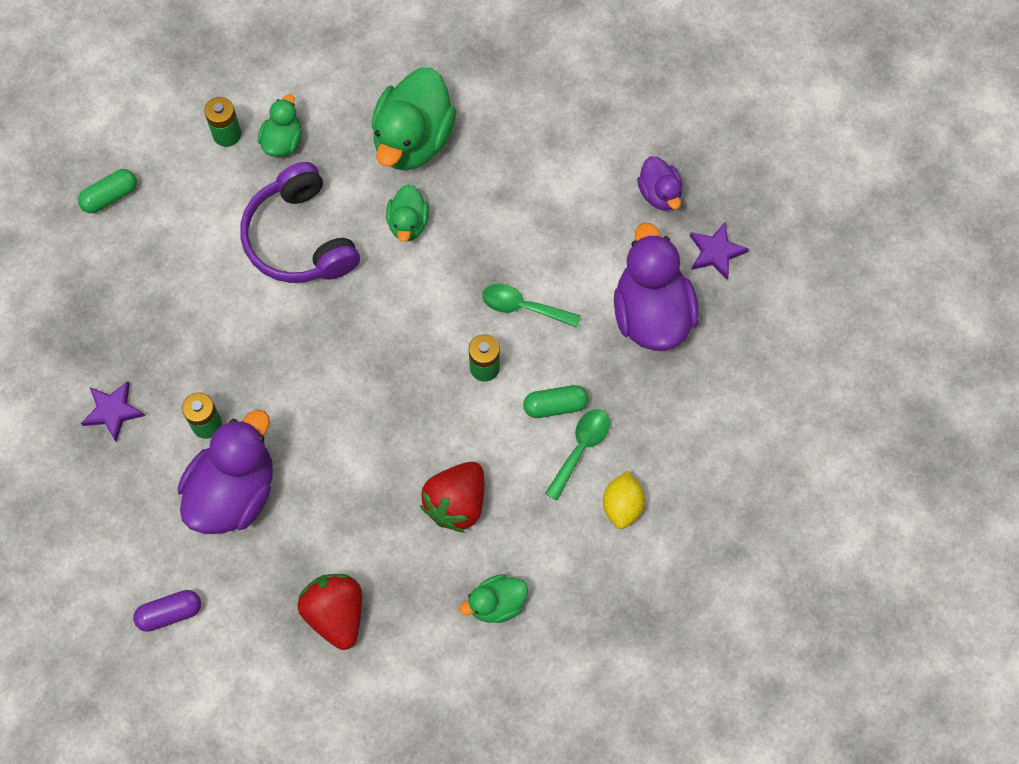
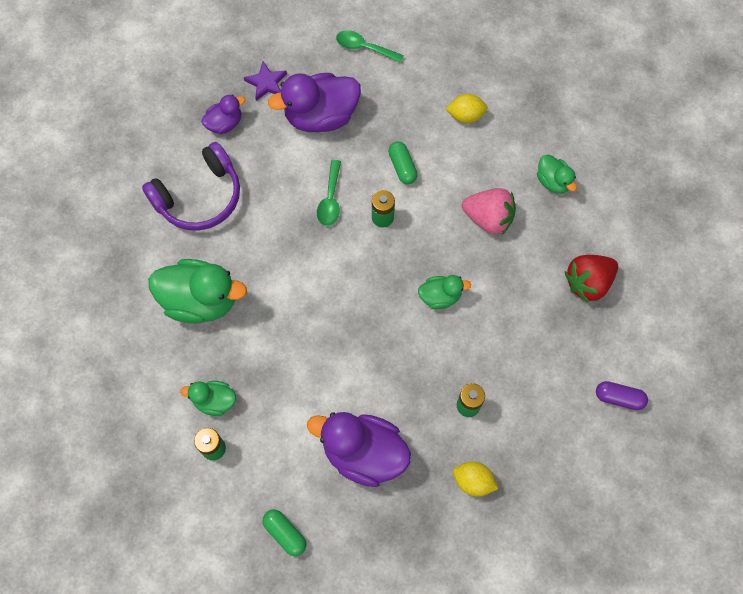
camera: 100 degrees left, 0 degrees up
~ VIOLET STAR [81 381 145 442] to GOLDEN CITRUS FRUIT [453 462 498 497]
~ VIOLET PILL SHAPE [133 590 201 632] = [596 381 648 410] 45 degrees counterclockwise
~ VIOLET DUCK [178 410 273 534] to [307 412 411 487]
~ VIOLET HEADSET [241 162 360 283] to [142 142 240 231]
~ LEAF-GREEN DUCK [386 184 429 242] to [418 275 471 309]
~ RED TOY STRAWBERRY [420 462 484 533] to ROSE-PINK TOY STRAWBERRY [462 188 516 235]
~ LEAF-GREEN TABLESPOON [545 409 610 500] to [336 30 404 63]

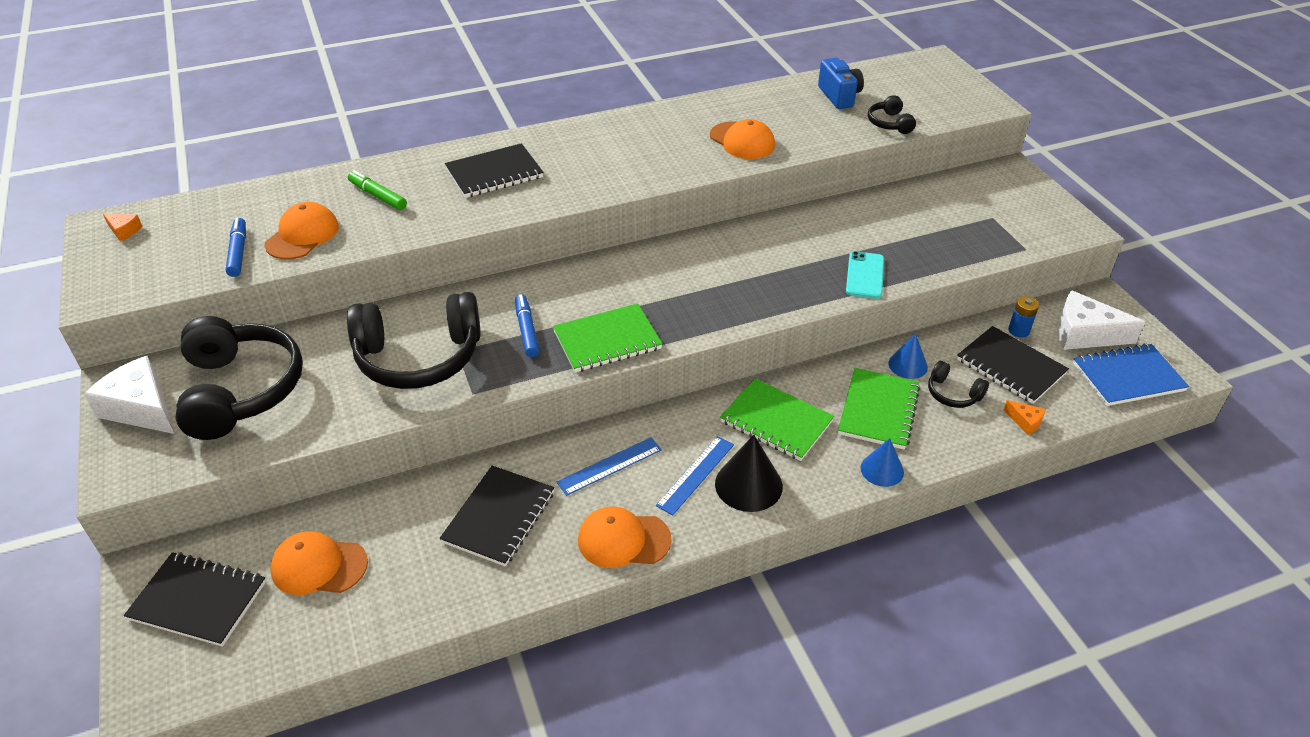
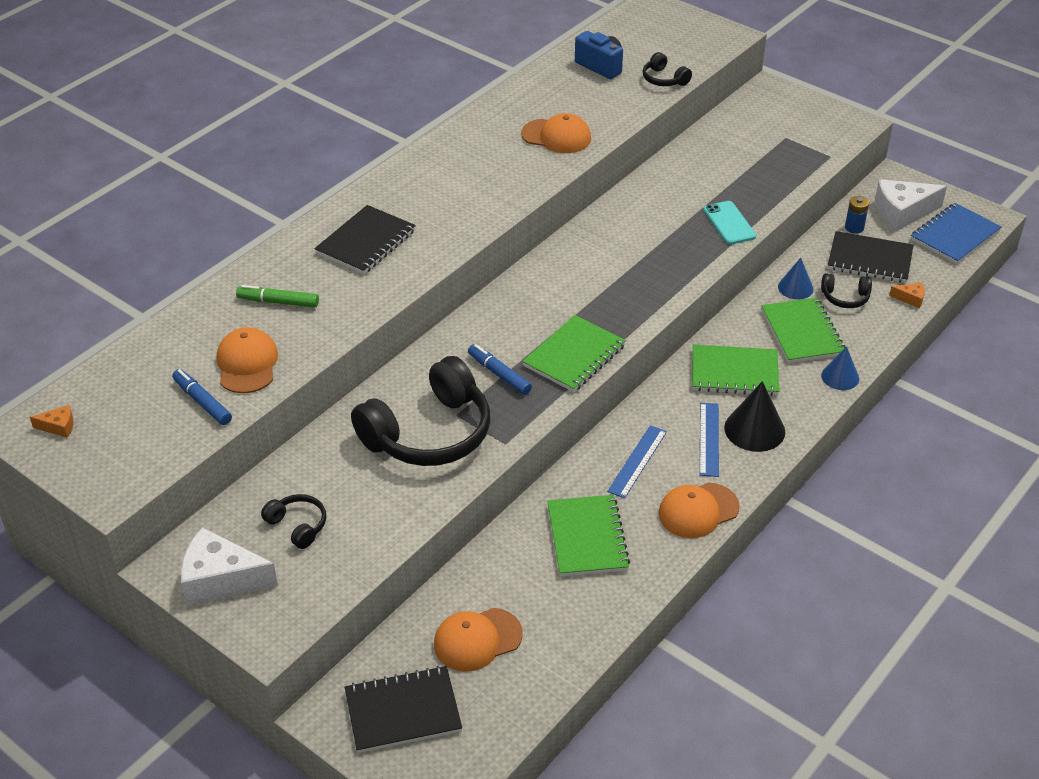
camera: 30 degrees left, 0 degrees up
~ BLACK HEADSET [175 316 303 440] = [261 494 326 549] x0.45
~ BLACK EXERCISE BOOK [440 466 554 567] to LEAF-GREEN EXERCISE BOOK [547 495 630 577]

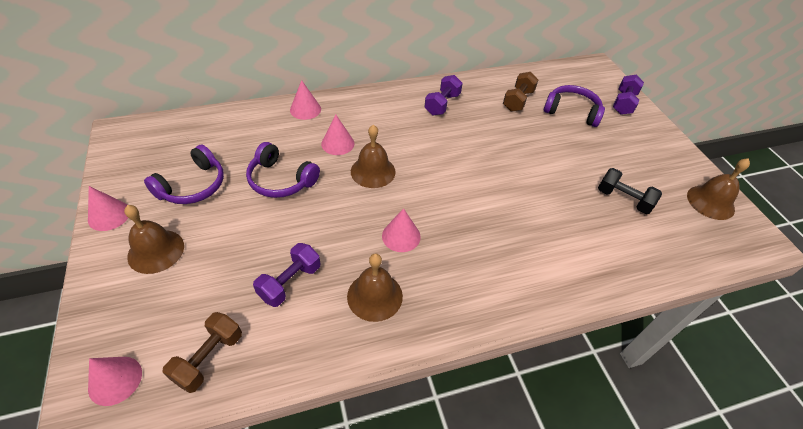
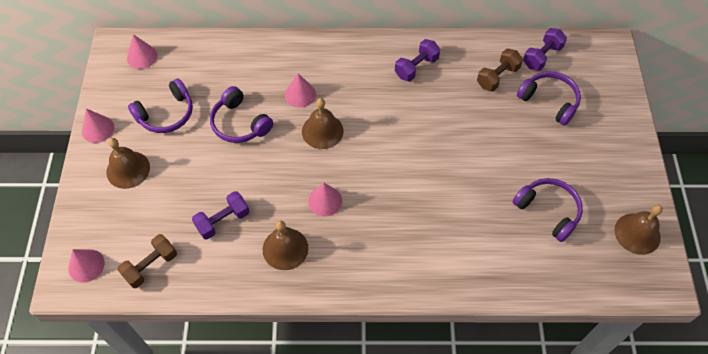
camera: 20 degrees right, 10 degrees up
~ ROSE-PINK SOLID CONE [290 80 321 120] to [127 34 158 69]
~ BLACK HAND WEIGHT [598 168 662 214] to VIOLET HEADSET [513 178 583 242]
~ VIOLET HAND WEIGHT [613 75 644 115] to [523 28 567 71]

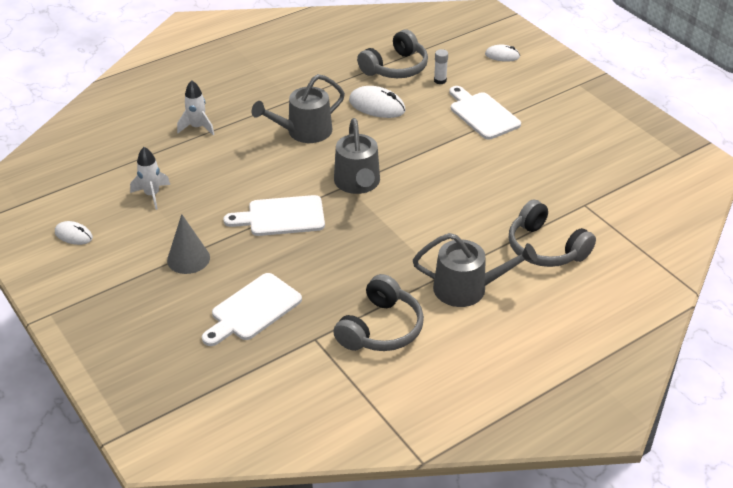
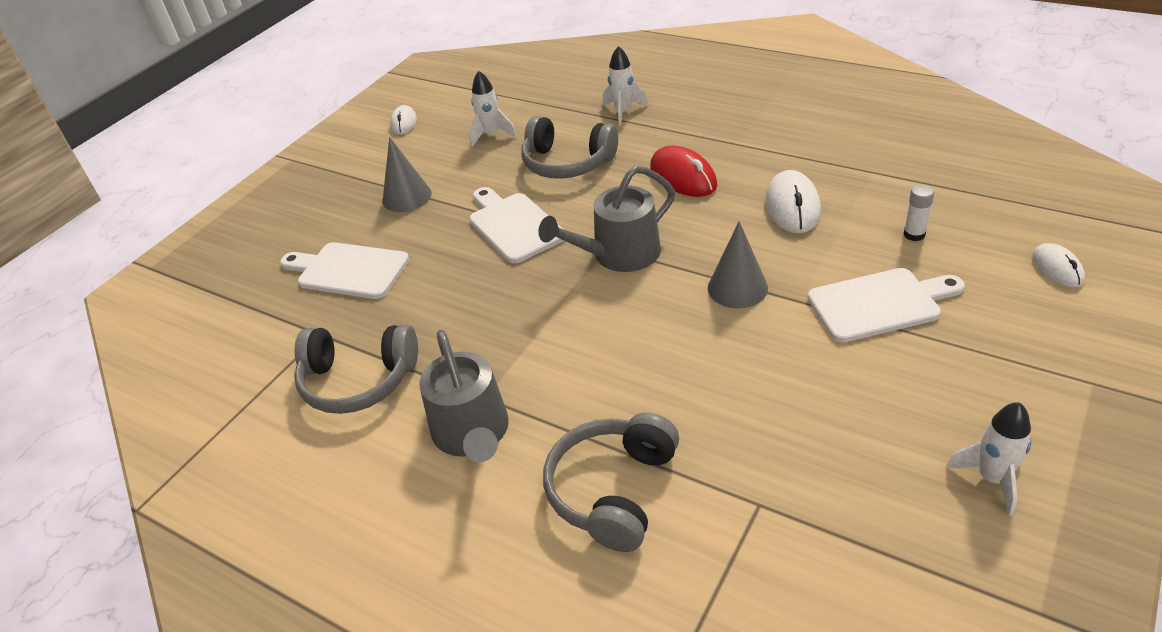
camera: 70 degrees right, 0 degrees up
~ GRAY WATERING CAN [252 74 345 143] to RED MOUSE [650 145 717 197]
~ GRAY HEADSET [357 29 428 78] to [521 116 618 179]
~ WHITE BREAD BOARD [449 86 521 139] = [808 268 965 343] 45 degrees clockwise
+ GRAY SOLID CONE [708 221 768 308]
+ WHITE ROCKET [946 402 1031 516]

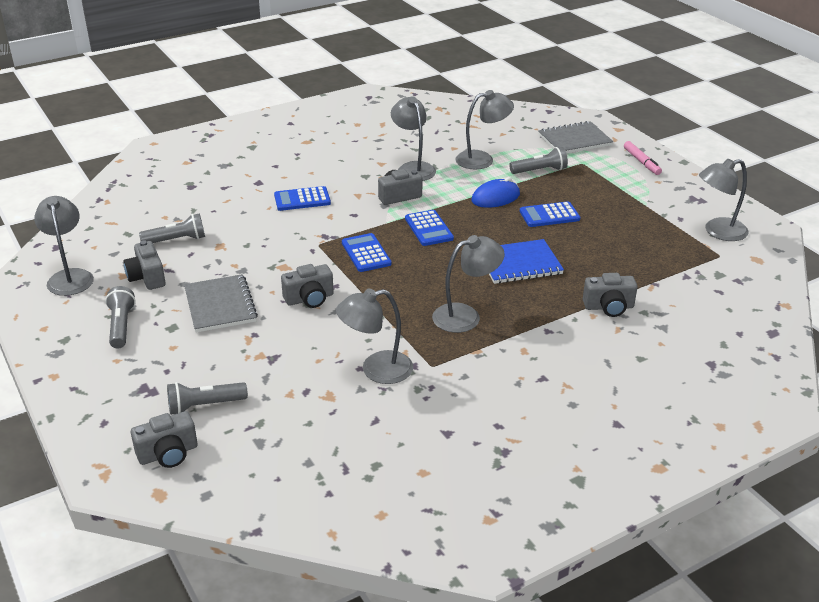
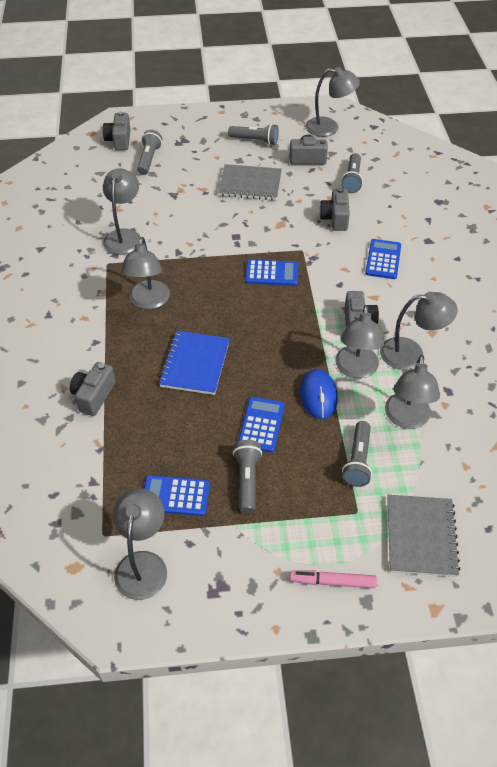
camera: 115 degrees right, 15 degrees up
~ GRAY PHOTO CAMERA [281 264 334 308] to [320 188 350 231]
~ ROYAL BLUE POCKET CALCULATOR [405 210 454 246] to [144 475 210 516]
+ GRAY FLASHLIGHT [233 440 262 513]
+ GRAY LAMP [335 305 385 378]

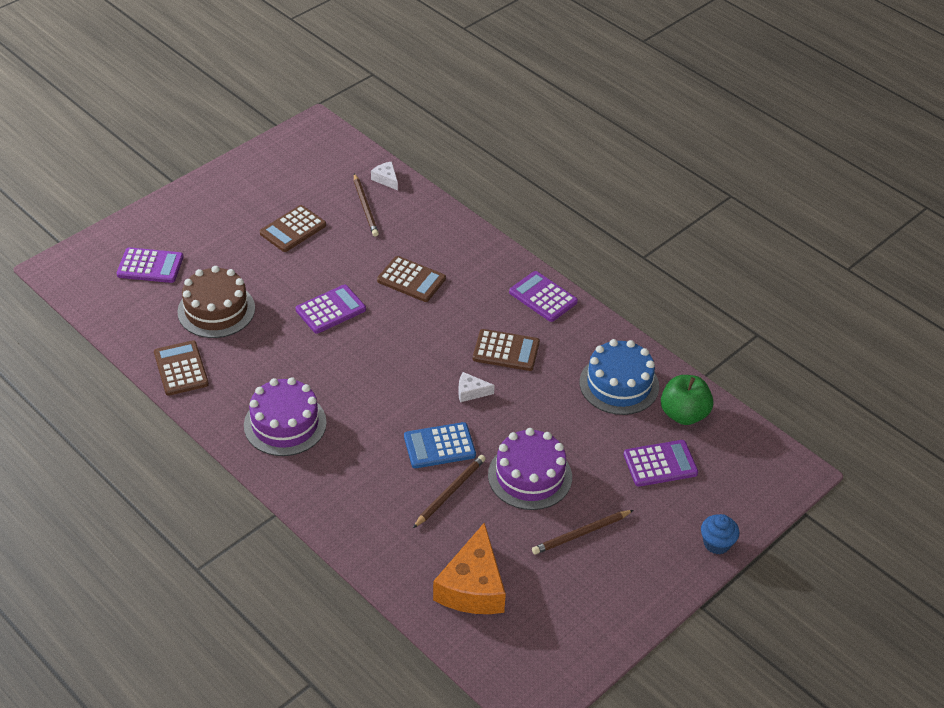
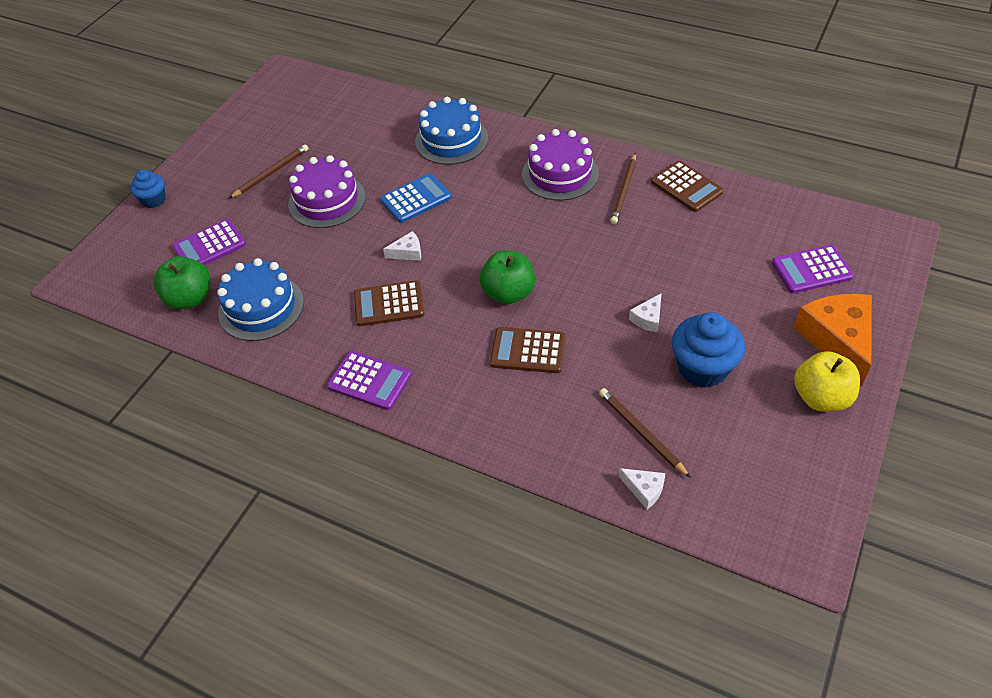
camera: 165 degrees right, 5 degrees up
- DARK BROWN GATEAU [177 266 255 338]
~ DARK BROWN POCKET CALCULATOR [260 205 326 252] to ROYAL BLUE MUFFIN [672 312 745 388]
- VIOLET POCKET CALCULATOR [296 285 366 334]
~ DARK BROWN LEAD PENCIL [413 455 486 528] to [610 153 636 224]
~ ORANGE-COLOURED CHEESE WEDGE [433 522 506 614] to [794 294 872 387]
+ ROYAL BLUE GATEAU [415 97 488 165]
+ LEAF-GREEN APPLE [479 250 535 304]
+ WHITE CHEESE WEDGE [629 294 661 332]
+ GOLDEN APPLE [794 351 860 412]

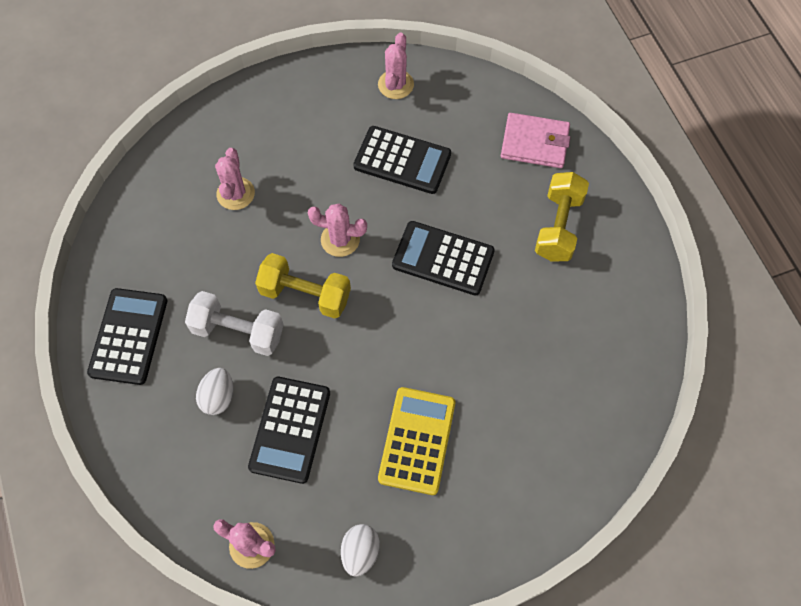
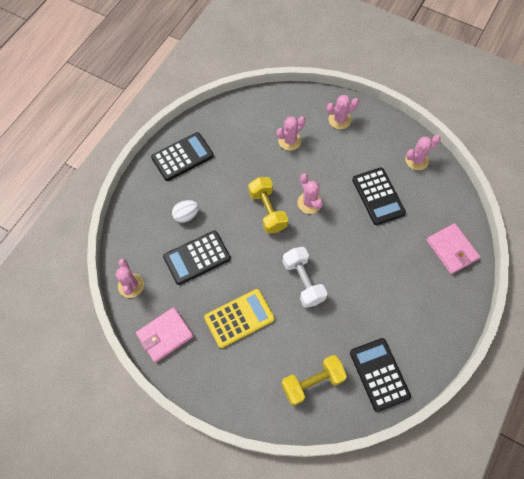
camera: 50 degrees right, 0 degrees up
~ WHITE HAND WEIGHT [185 291 284 356] to [283 247 327 308]
~ WHITE EGG SHAPE [341 524 380 577] to ROSE-PINK BILLFOLD [136 307 193 363]
~ BLACK POCKET CALCULATOR [392 221 495 296] to [350 338 411 412]
~ GOLDEN HAND WEIGHT [535 172 589 262] to [281 355 347 406]
+ ROSE-PINK SAGUARO CACTUS [327 95 359 129]

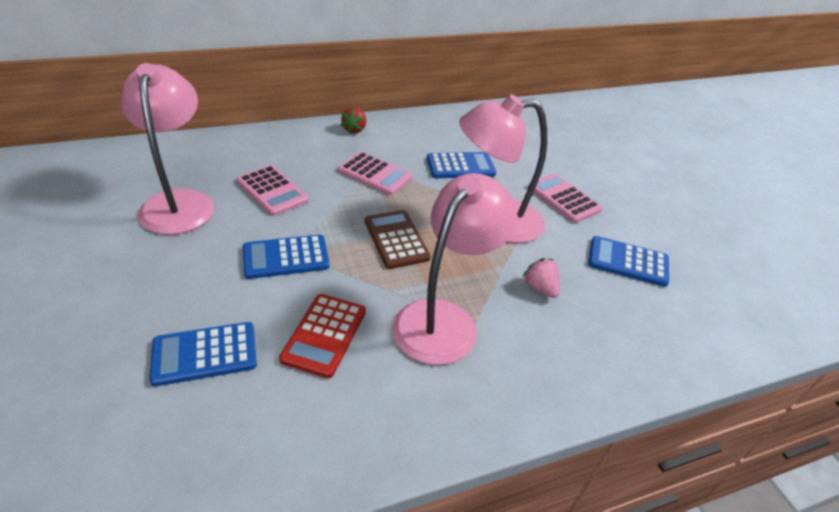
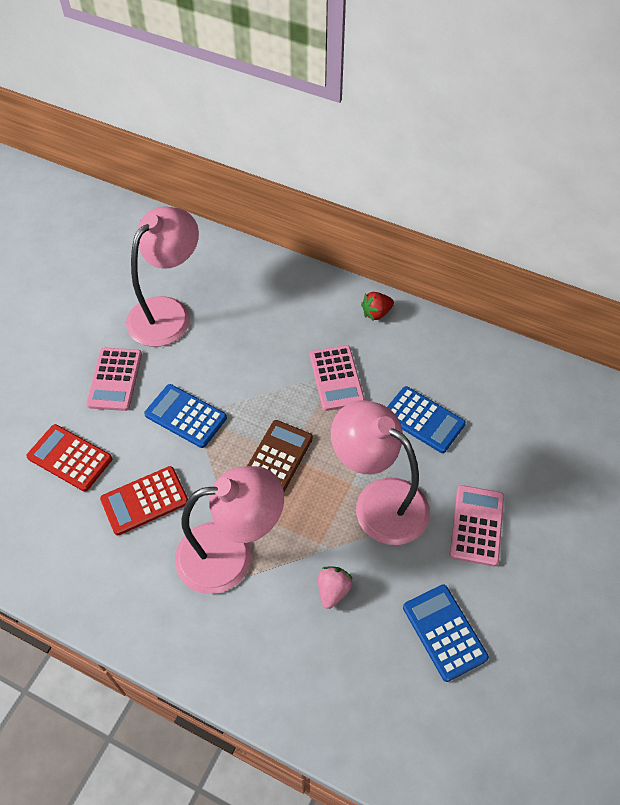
camera: 50 degrees right, 15 degrees up
~ ROYAL BLUE POCKET CALCULATOR [149 322 257 386] to RED POCKET CALCULATOR [27 424 113 492]
~ ROSE-PINK POCKET CALCULATOR [236 165 309 216] to [86 348 142 411]

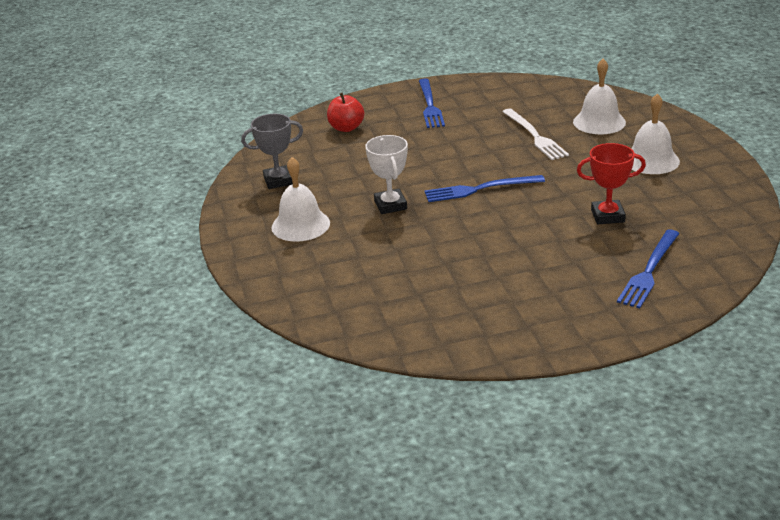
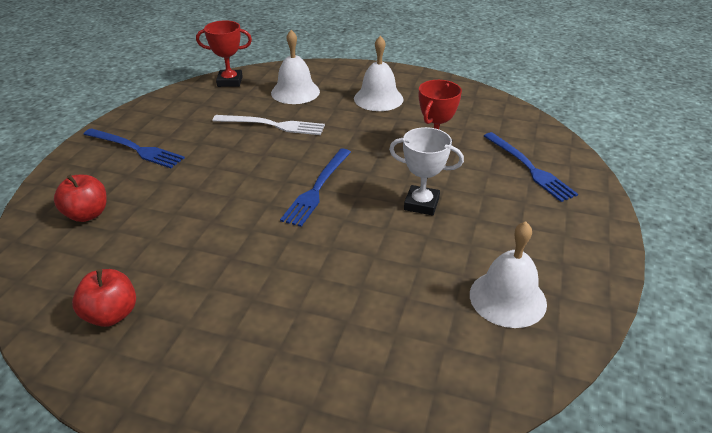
camera: 60 degrees left, 5 degrees up
~ GRAY PRIZE CUP [241 114 303 189] to RED APPLE [72 269 136 327]
~ WHITE HAND BELL [271 157 330 242] to [470 221 547 328]
~ WHITE PRIZE CUP [365 135 408 214] to [389 127 464 216]
+ RED PRIZE CUP [196 20 252 87]

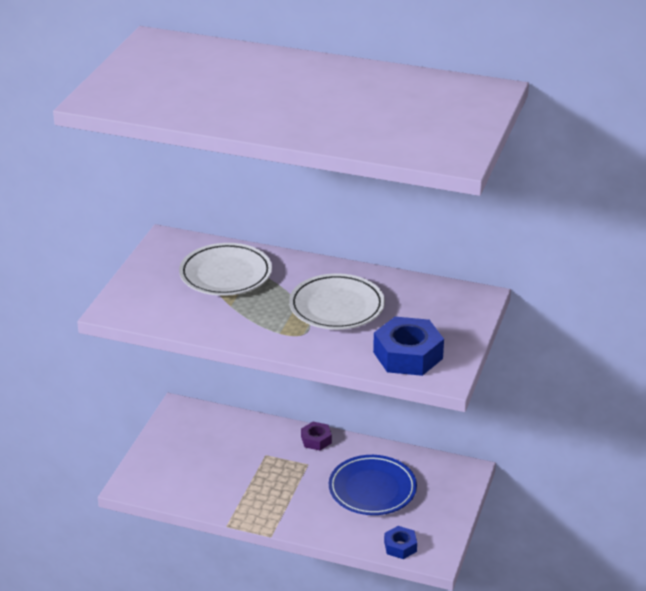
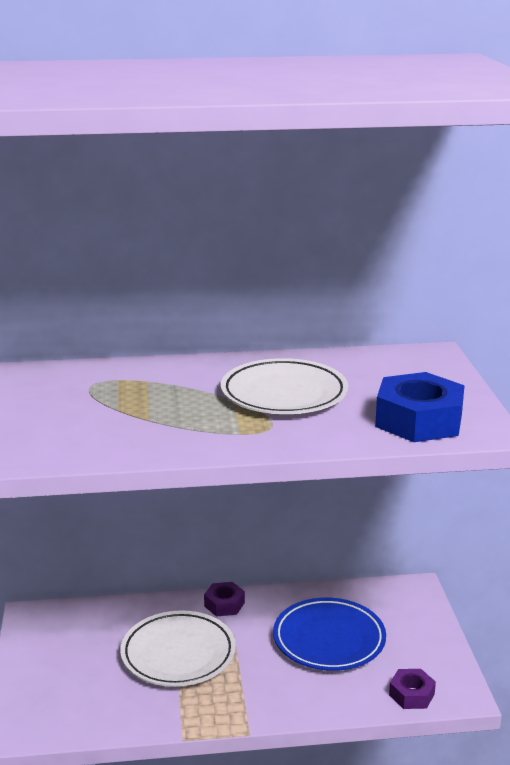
camera: 25 degrees left, 10 degrees down
~ WHITE DINNER PLATE [179 243 272 296] to [120 610 236 687]
~ ROYAL BLUE NUT [384 526 417 559] to VIOLET NUT [389 669 436 709]

